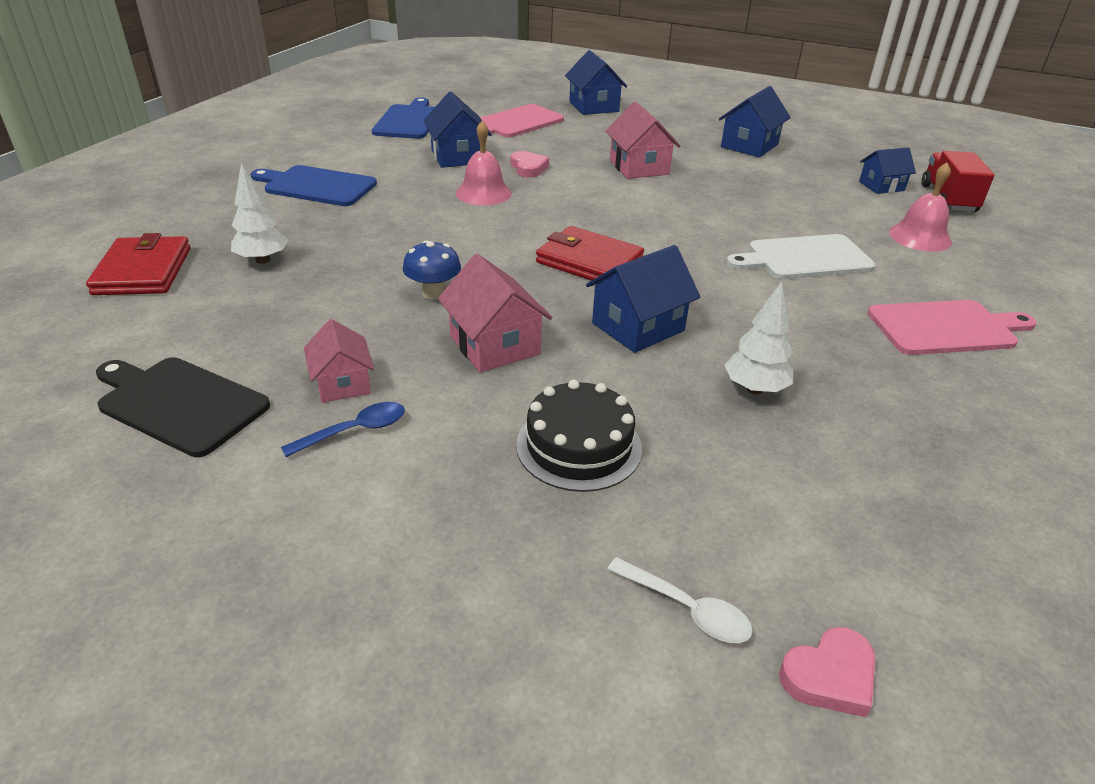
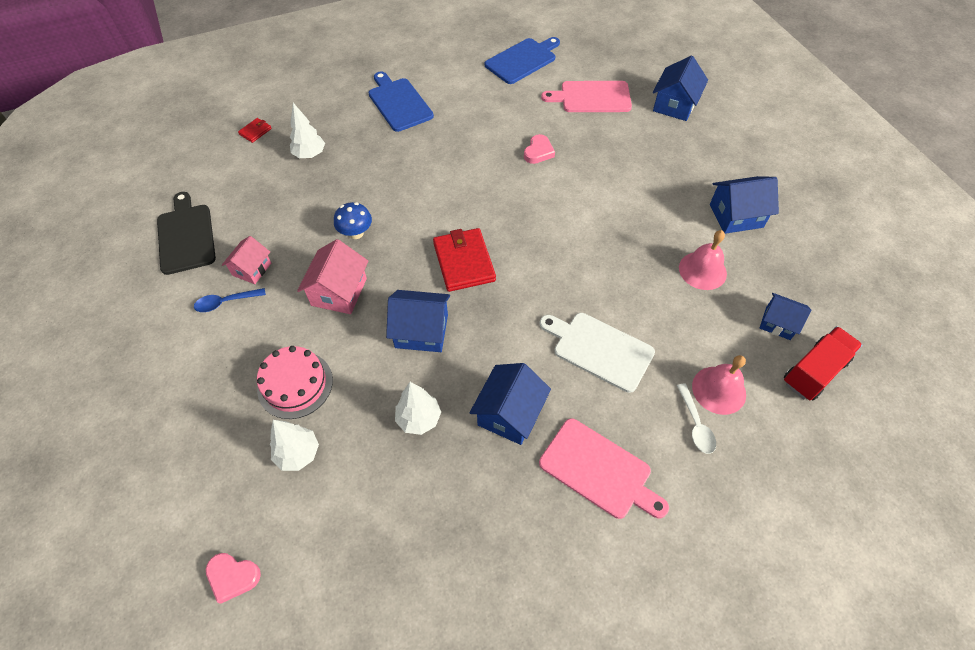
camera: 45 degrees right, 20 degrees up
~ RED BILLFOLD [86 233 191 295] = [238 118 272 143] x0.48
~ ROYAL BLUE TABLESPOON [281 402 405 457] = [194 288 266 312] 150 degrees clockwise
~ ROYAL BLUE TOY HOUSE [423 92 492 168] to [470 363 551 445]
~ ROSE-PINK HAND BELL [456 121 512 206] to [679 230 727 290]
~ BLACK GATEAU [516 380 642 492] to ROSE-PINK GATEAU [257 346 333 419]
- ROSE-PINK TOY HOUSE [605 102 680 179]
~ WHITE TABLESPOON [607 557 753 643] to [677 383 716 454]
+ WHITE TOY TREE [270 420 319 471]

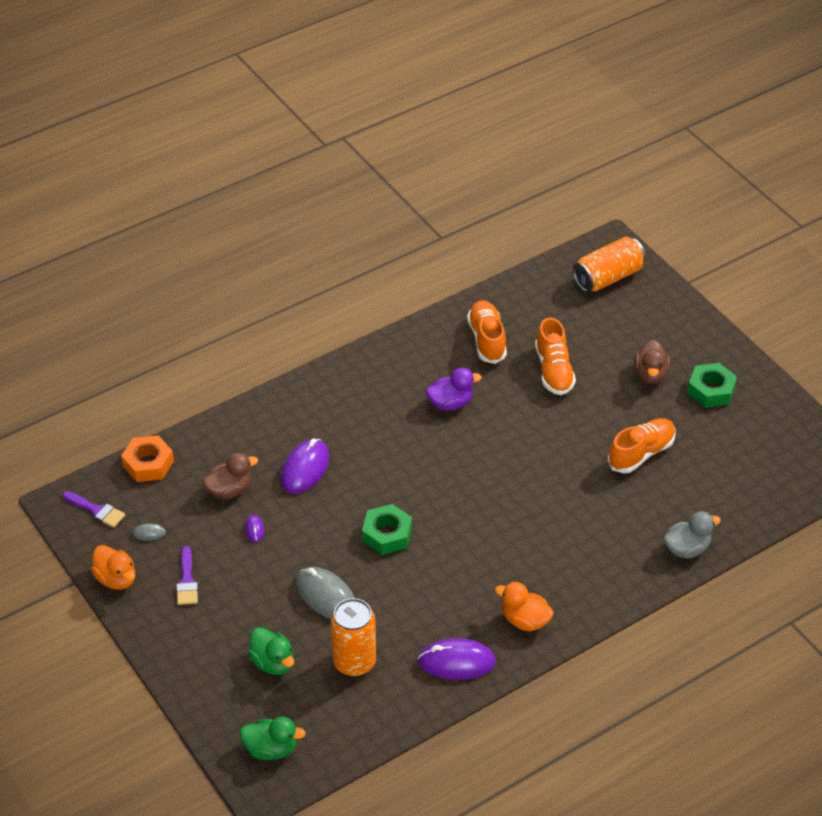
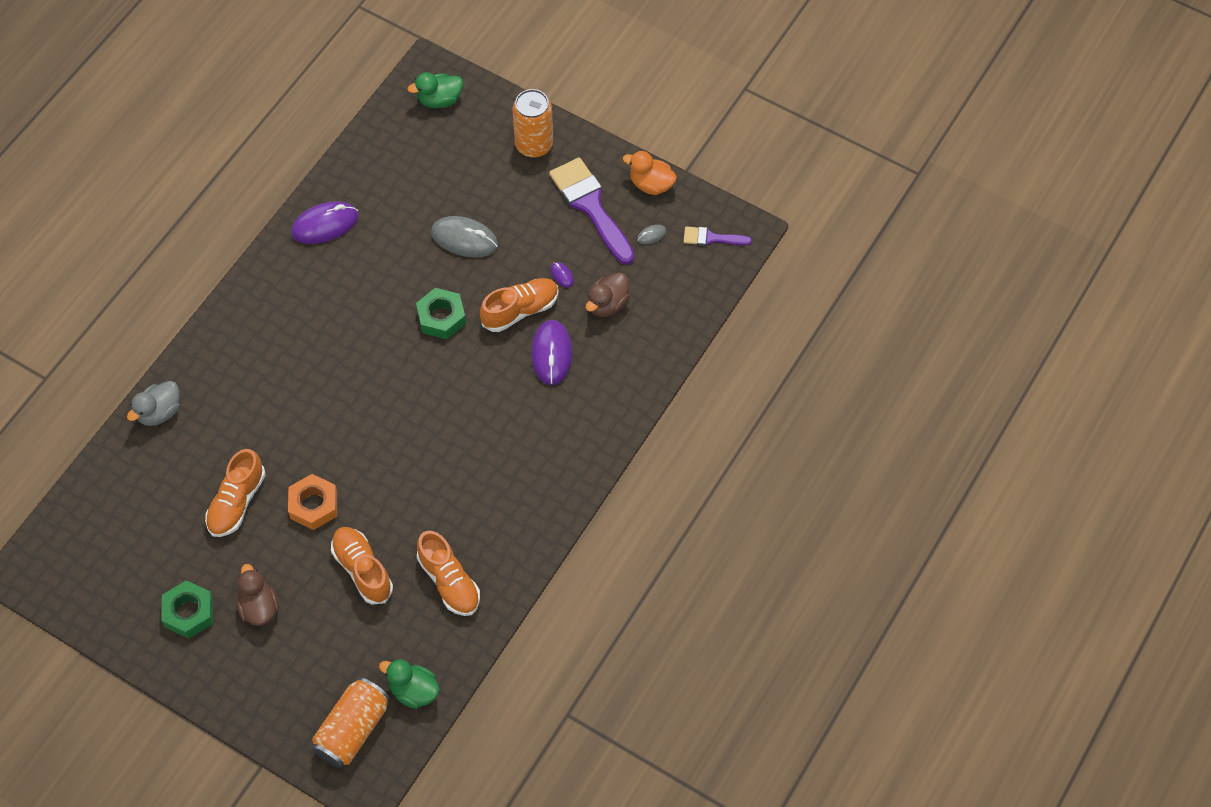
camera: 155 degrees right, 15 degrees up
~ ORANGE-COLOURED NUT [121 435 174 482] to [288 474 337 530]
~ VIOLET PAINT BRUSH [176 546 198 605] = [549 157 634 265] x1.95
~ LEAF-GREEN DUCK [248 627 294 675] to [379 659 440 709]
~ ORANGE-COLOURED CAN [331 598 376 676] to [512 89 553 158]
- VIOLET DUCK [426 367 482 411]
- ORANGE-COLOURED DUCK [495 582 554 631]
+ ORANGE-COLOURED SHOE [480 278 559 332]

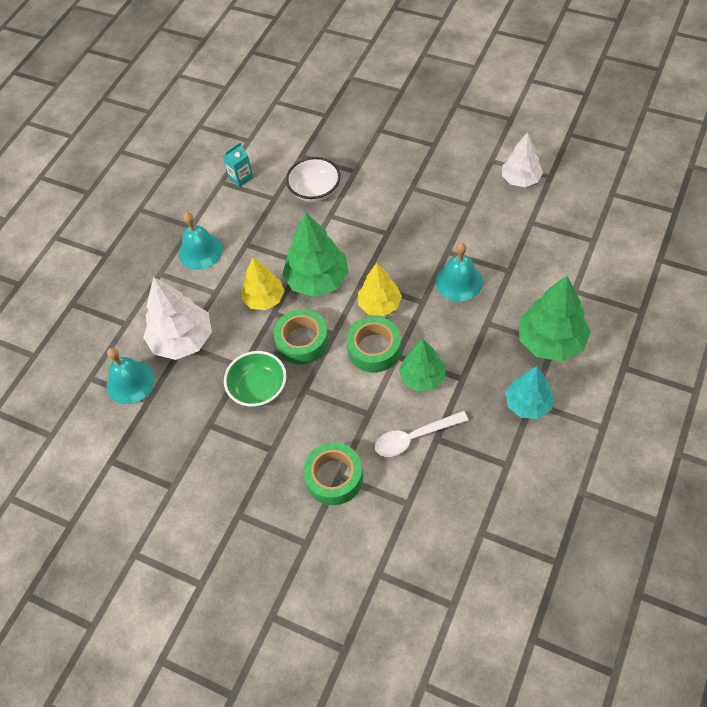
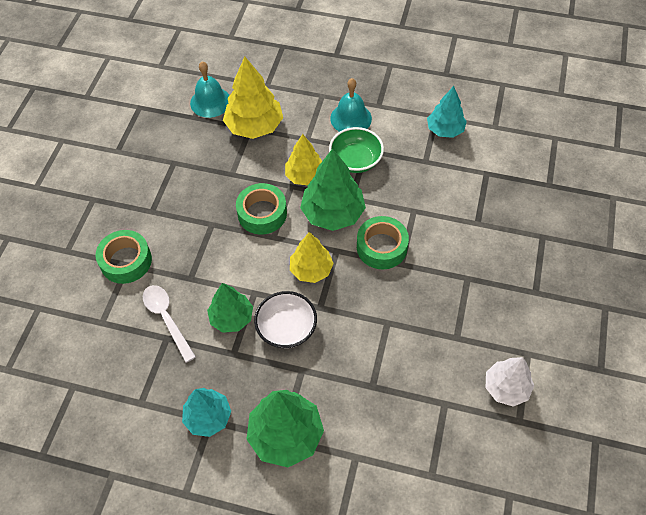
camera: 75 degrees right, 0 degrees up
~ WHITE TOY TREE [143 277 212 360] to GOLDEN TOY TREE [223 56 283 139]
~ AQUA CARTON [223 142 253 187] to AQUA TOY TREE [427 86 467 138]
~ LEAF-GREEN DEEP DISH [224 351 287 407] to [329 127 384 173]
~ WHITE DEEP DISH [286 157 341 202] to [254 291 317 348]
~ LEAF-GREEN TAPE [346 316 401 372] to [357 216 409 269]
- AQUA HAND BELL [436 242 483 301]

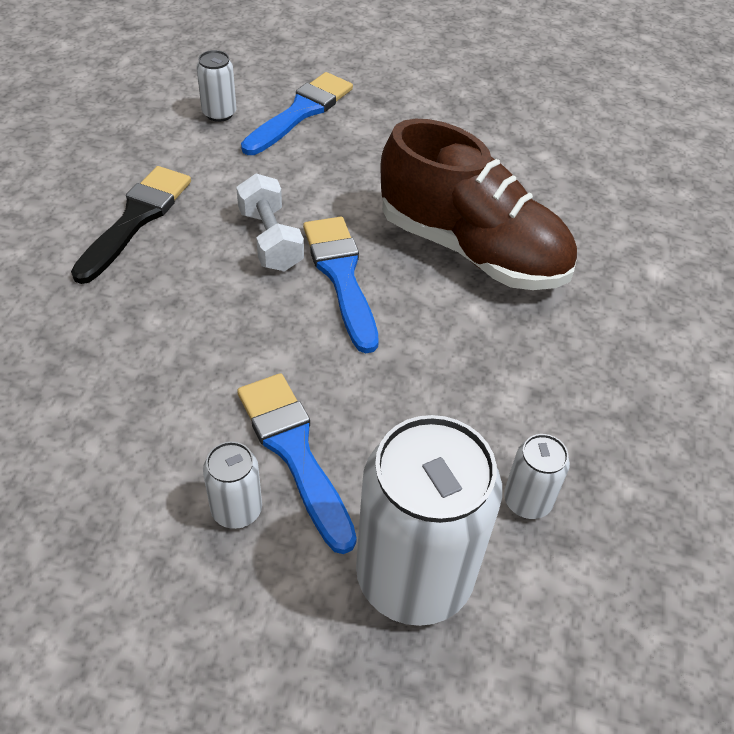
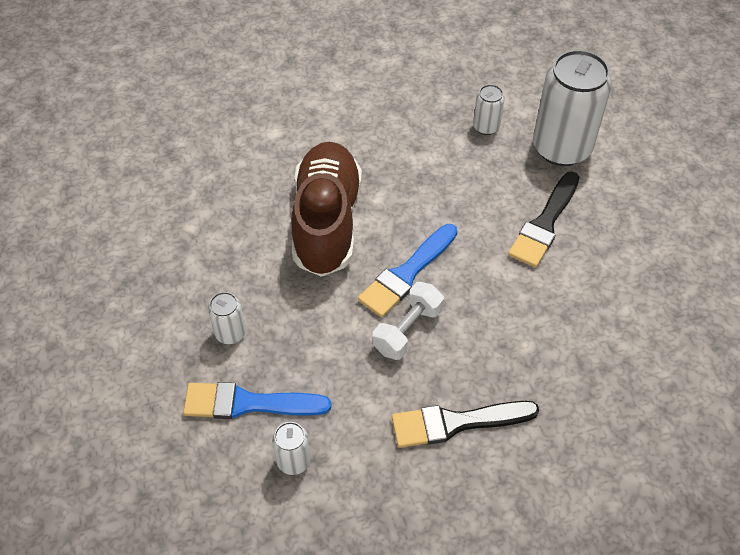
camera: 120 degrees left, 5 degrees up
~ WHITE CAN [203 441 262 529] to [208 292 246 344]
~ ROYAL BLUE PAINT BRUSH [237 373 357 554] to BLACK PAINT BRUSH [508 171 579 268]

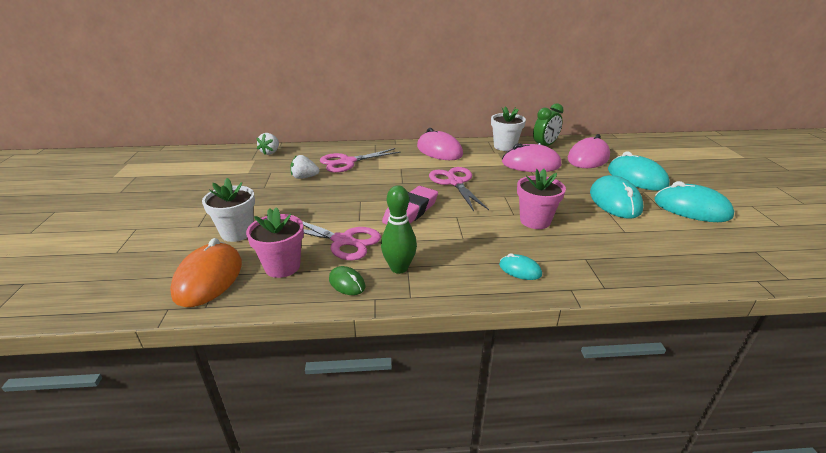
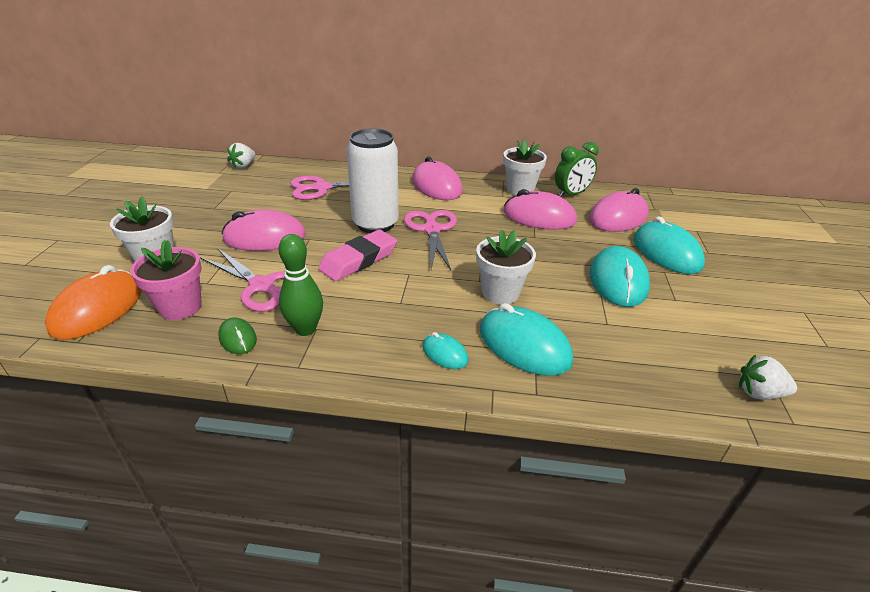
camera: 10 degrees right, 5 degrees up
~ WHITE TOY STRAWBERRY [291 155 319 179] to [739 354 797 400]
~ ROSE-PINK POTTED PLANT [517 169 566 229] to WHITE POTTED PLANT [476 230 536 305]
~ AQUA MOUSE [654 181 734 222] to [480 303 573 376]
+ ROSE-PINK MOUSE [222 209 306 251]
+ WHITE CAN [347 128 399 233]

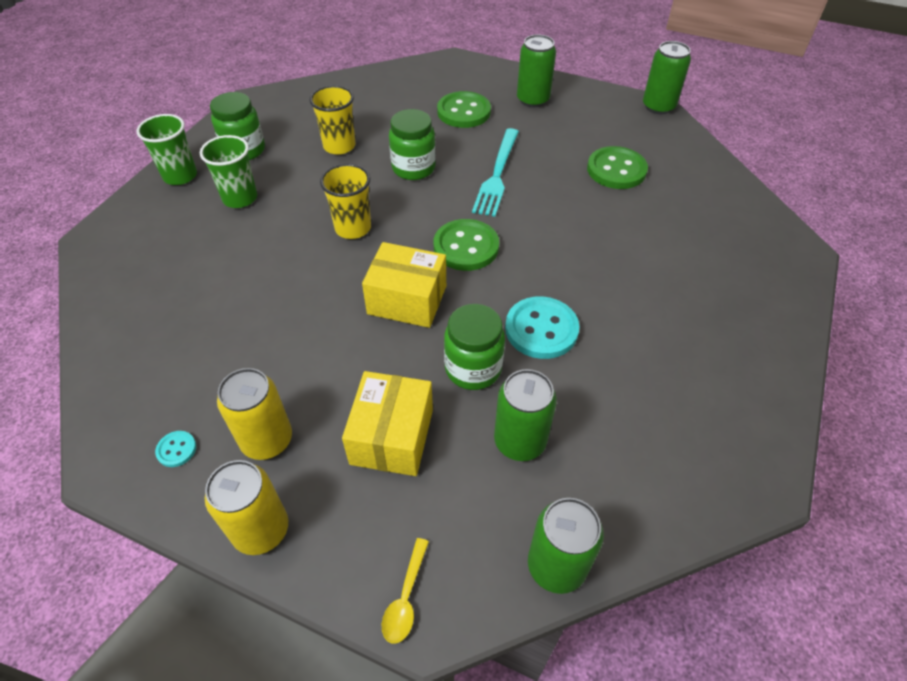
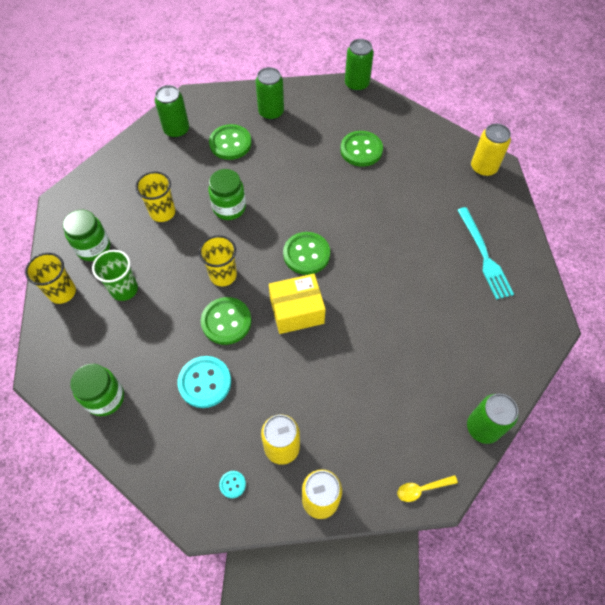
camera: 30 degrees left, 10 degrees up
~ LEAF-GREEN CUP [136 114 197 185] to GOLDEN CUP [25 253 76 304]
- GOLDEN PACKAGE [342 371 433 476]
~ GOLDEN TABLESPOON [382 538 429 644] = [397 475 458 502] 90 degrees clockwise
~ LEAF-GREEN JAM JAR [444 304 505 390] to [70 364 124 416]
~ AQUA DINNER FORK [472 128 519 217] to [457 207 514 300]
~ LEAF-GREEN CAN [494 369 557 461] to [155 85 189 138]
~ AQUA SHIRT BUTTON [505 296 580 359] to [178 356 231 408]
+ LEAF-GREEN SHIRT BUTTON [201 297 251 345]
+ GOLDEN CAN [471 123 511 176]

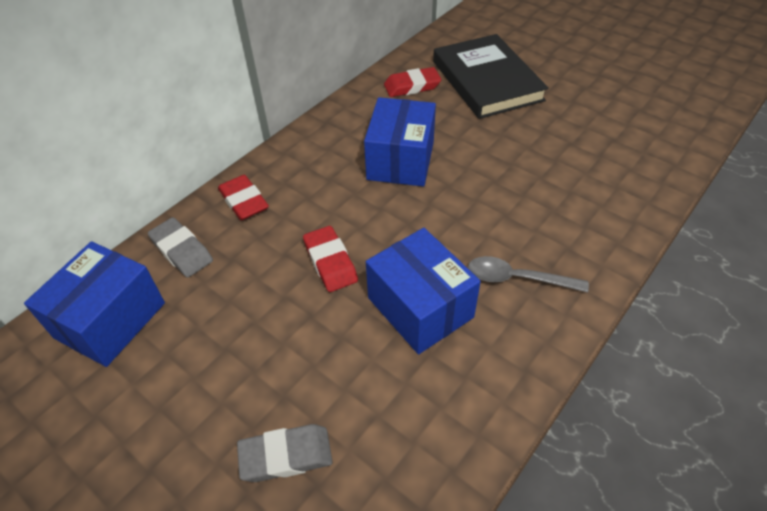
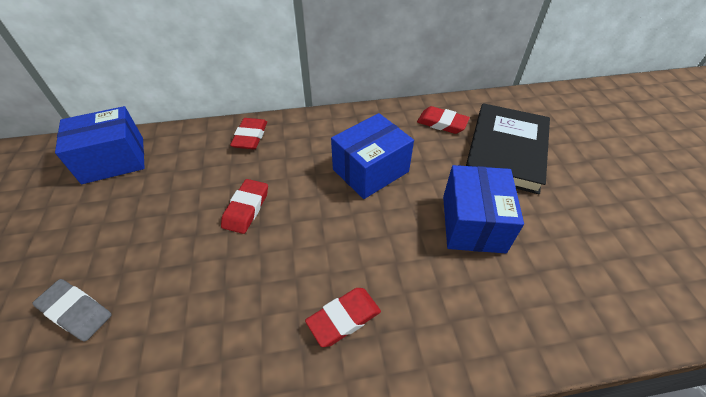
camera: 40 degrees right, 0 degrees up
- GRAY GUM ERASER [148 217 213 277]
~ ROYAL BLUE PACKAGE [366 228 481 354] to [443 165 524 253]
~ GRAY TABLESPOON [468 256 589 292] to RED GUM ERASER [305 288 381 347]

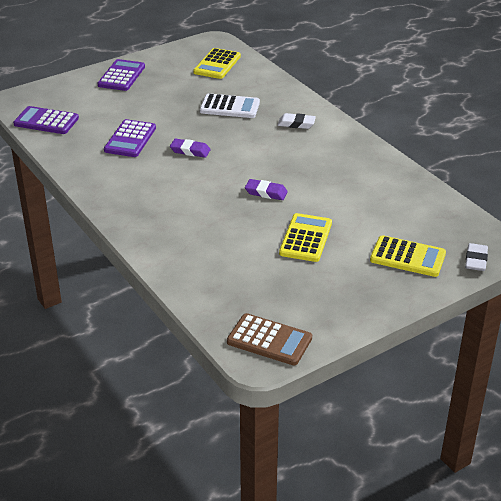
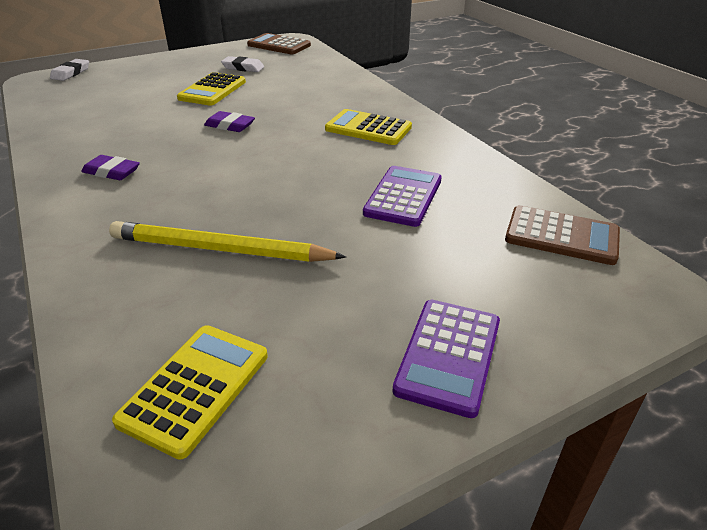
camera: 175 degrees left, 0 degrees up
~ VIOLET POCKET CALCULATOR [13 106 79 134] to DARK BROWN POCKET CALCULATOR [505 205 620 265]
~ VIOLET GUM ERASER [170 138 211 158] to [81 155 140 180]
~ WHITE POCKET CALCULATOR [200 93 260 118] to GOLDEN LEAD PENCIL [109 221 347 262]
~ WHITE GUM ERASER [278 113 316 129] to [221 56 264 72]
~ GOLDEN POCKET CALCULATOR [370 235 446 277] to [325 109 412 145]

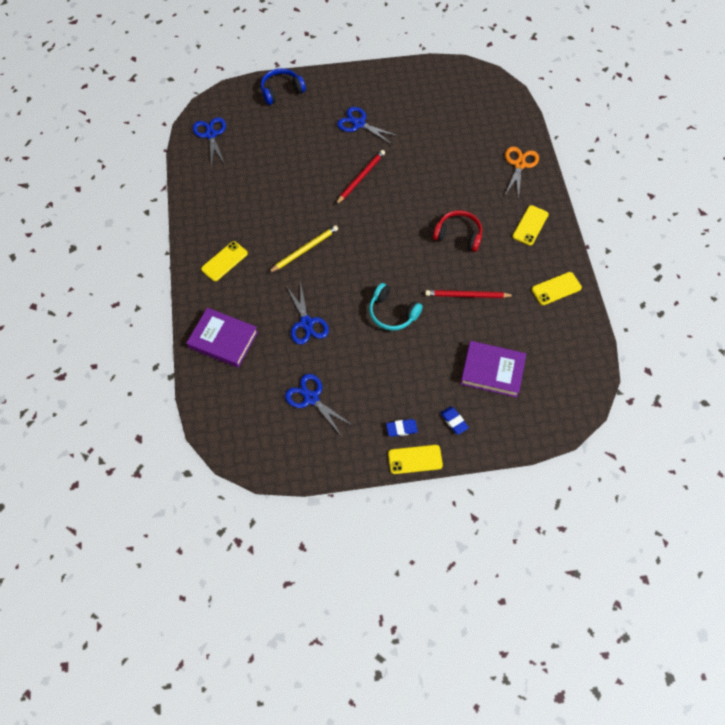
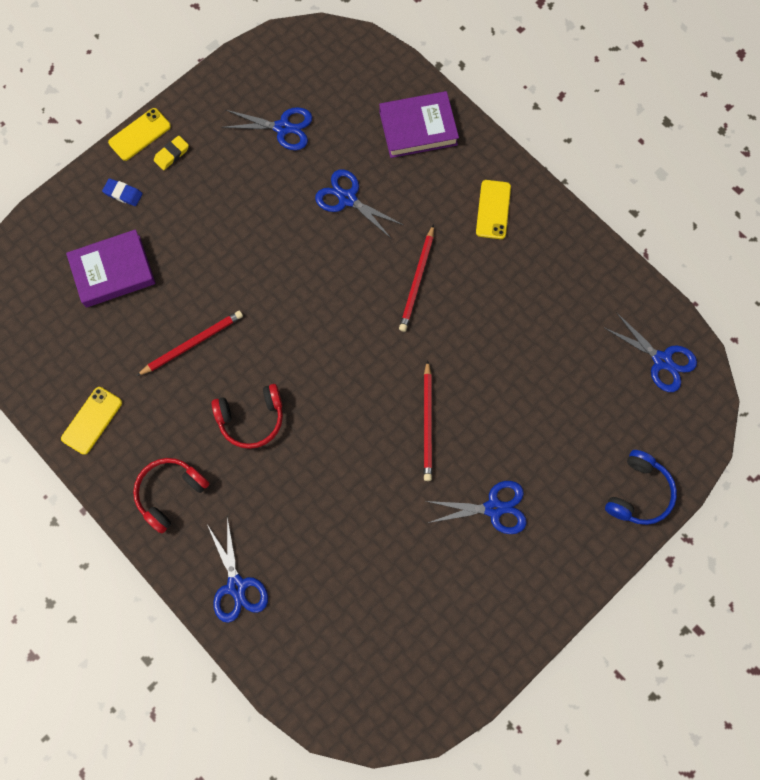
camera: 145 degrees right, 10 degrees up
~ GOLDEN LEAD PENCIL [268 225 338 273] to RED LEAD PENCIL [399 224 434 332]
- AQUA HEADSET [369 283 423 331]
~ ROYAL BLUE GUM ERASER [386 419 418 437] to GOLDEN GUM ERASER [154 136 189 170]
~ ORANGE-COLOURED SCISSORS [505 146 539 200] to ROYAL BLUE SCISSORS [207 516 268 623]
~ GOLDEN MOBILE PHONE [512 205 549 246] to RED HEADSET [133 458 210 533]

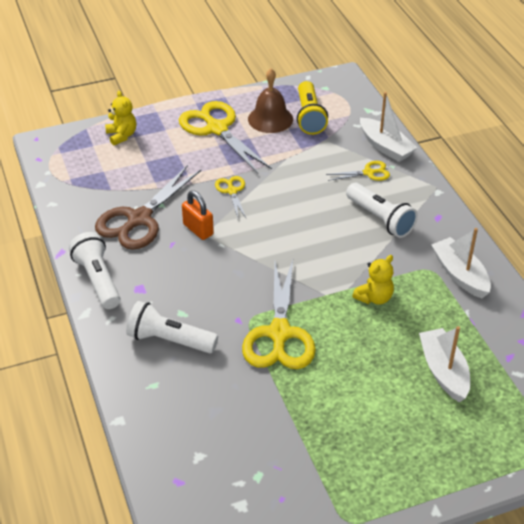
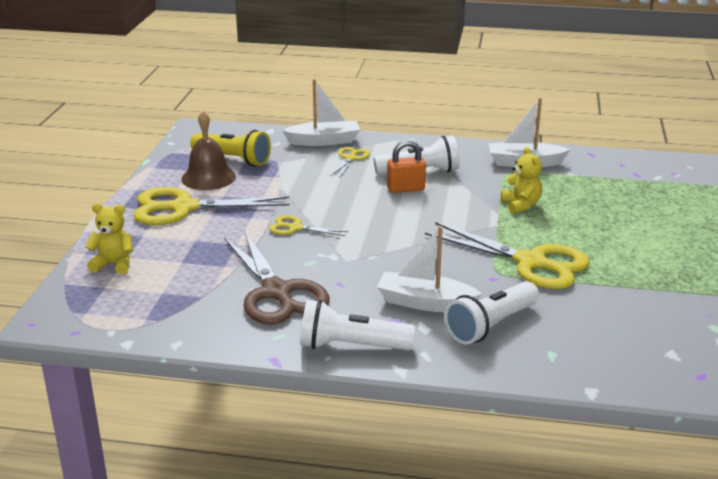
camera: 60 degrees left, 15 degrees down
~ ORANGE-COLOURED LOCK [182 190 214 240] to [387 140 426 193]
~ WHITE BOAT [419 326 470 402] to [377 226 482 312]

